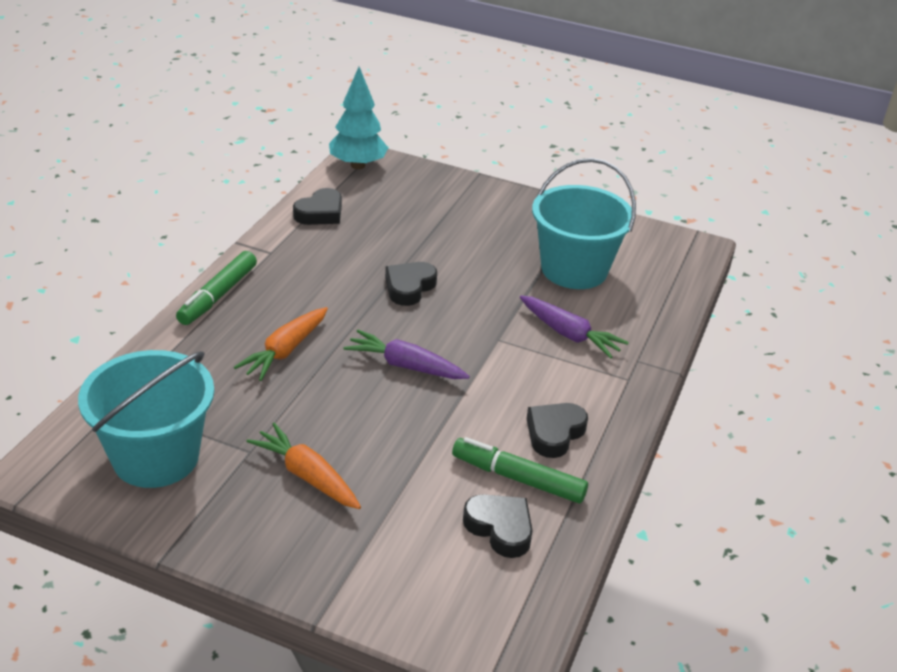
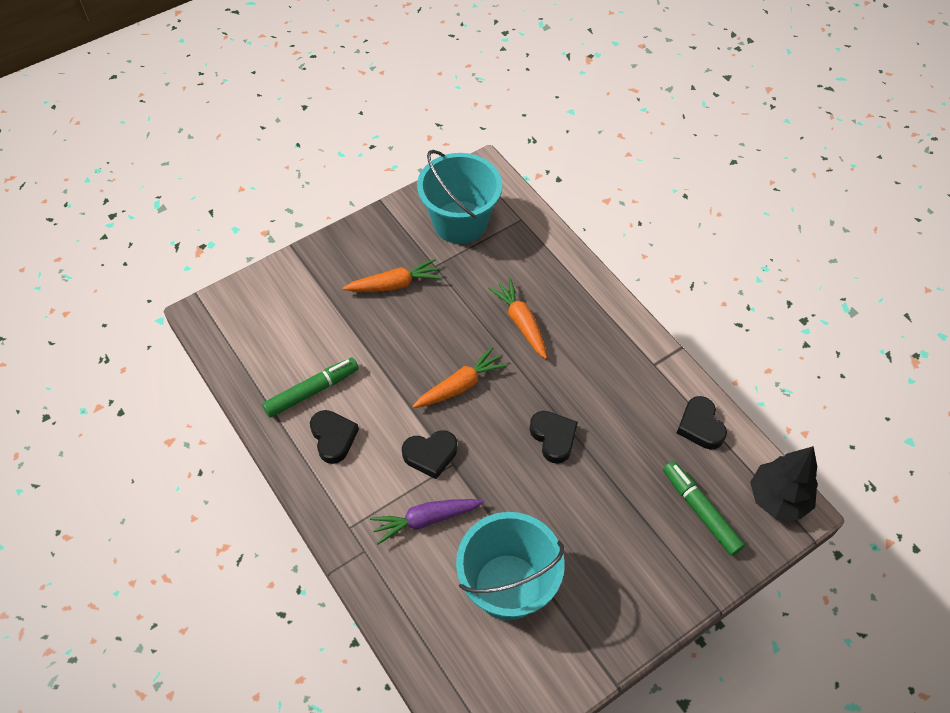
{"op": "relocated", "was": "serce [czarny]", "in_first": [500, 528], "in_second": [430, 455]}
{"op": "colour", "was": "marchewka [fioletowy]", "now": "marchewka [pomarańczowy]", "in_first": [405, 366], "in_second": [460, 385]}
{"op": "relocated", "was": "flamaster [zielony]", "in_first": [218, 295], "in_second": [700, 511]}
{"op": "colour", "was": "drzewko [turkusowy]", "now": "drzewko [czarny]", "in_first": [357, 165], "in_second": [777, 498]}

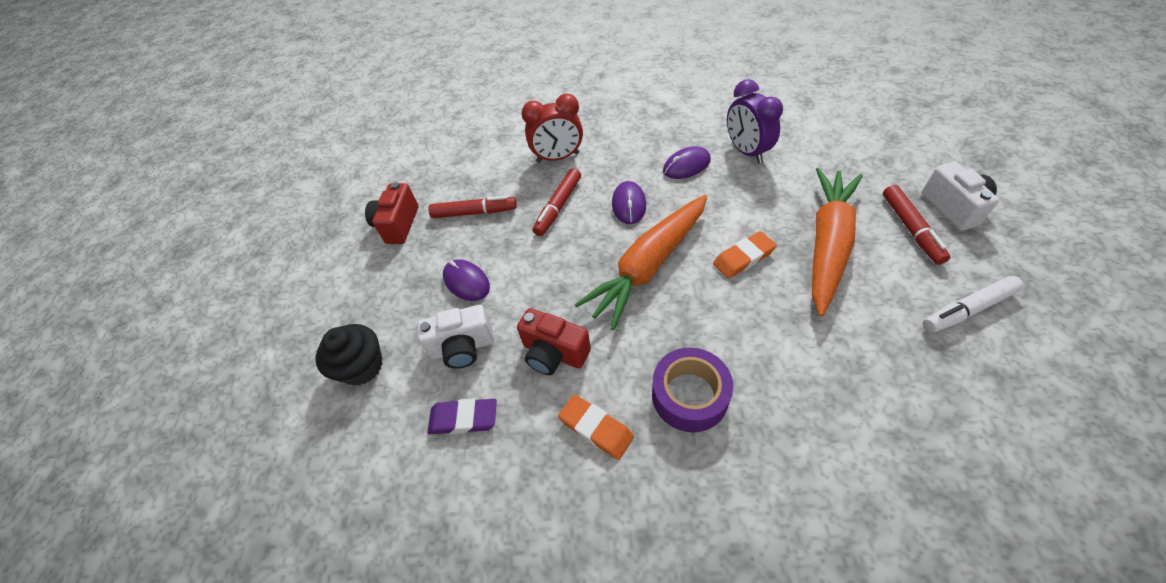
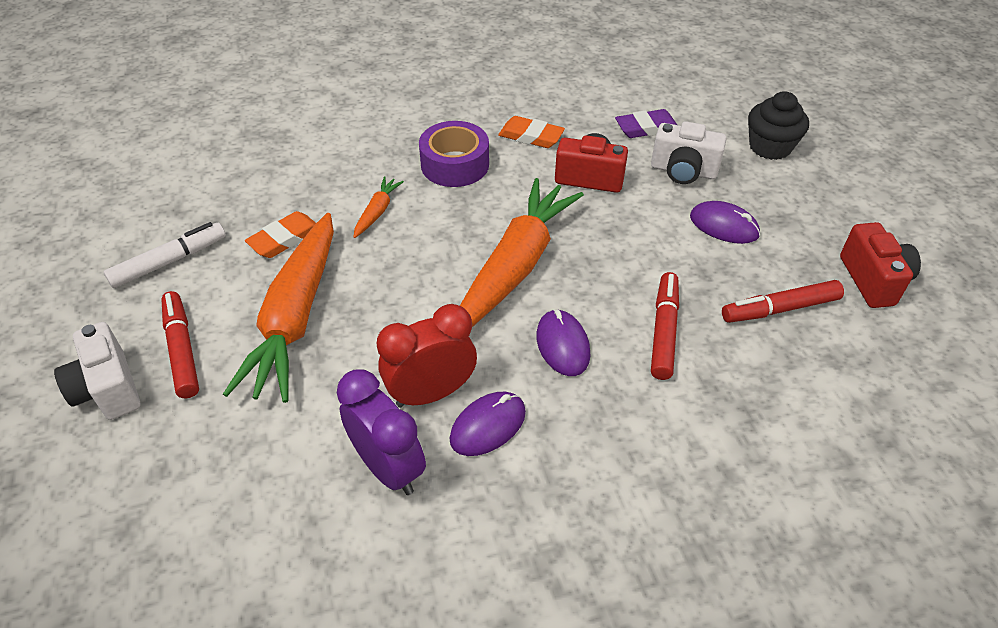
{"op": "relocated", "was": "gumka do mazania [pomarańczowy]", "in_first": [743, 258], "in_second": [285, 239]}
{"op": "appeared", "now": "marchewka [pomarańczowy]", "in_second": [377, 212]}
{"op": "relocated", "was": "budzik [czerwony]", "in_first": [558, 157], "in_second": [431, 393]}
{"op": "spun", "was": "aparat fotograficzny [biały]", "in_first": [463, 347], "in_second": [683, 171], "clockwise": -135}

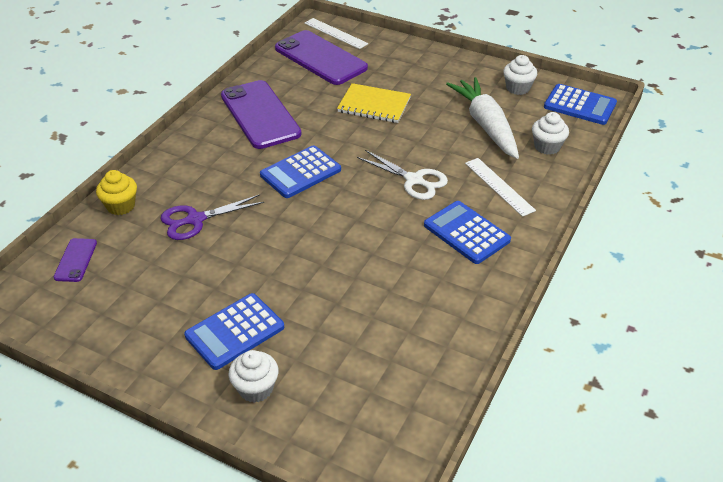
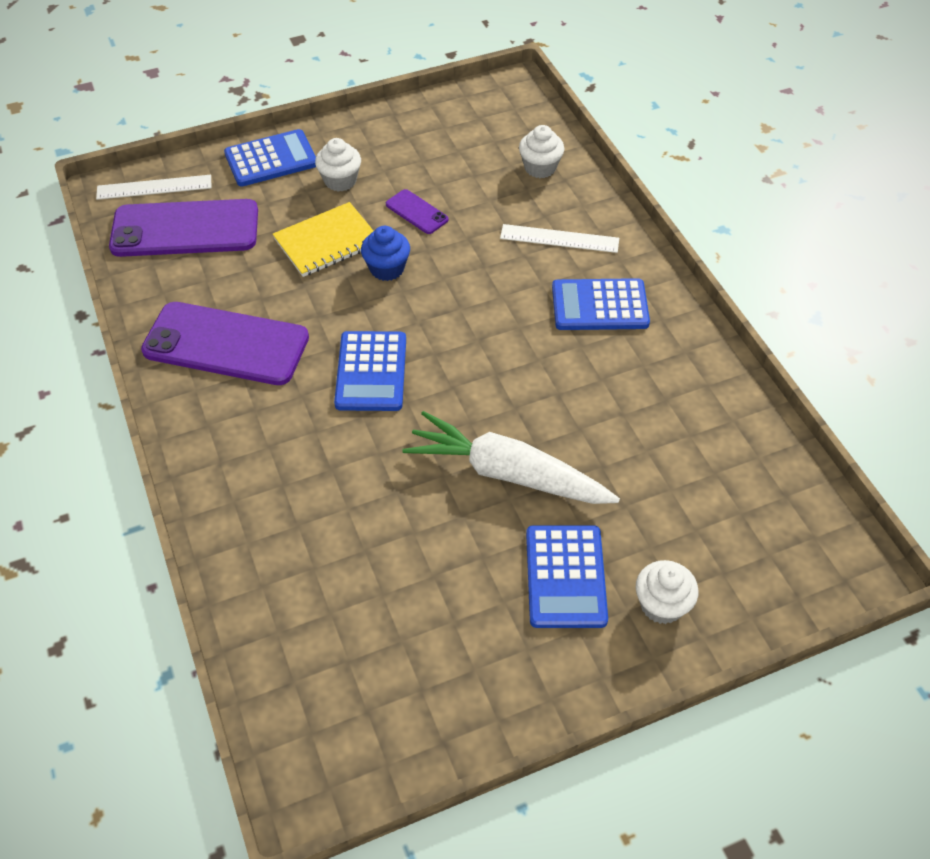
{"op": "relocated", "was": "kalkulator [niebieski]", "in_first": [579, 105], "in_second": [271, 159]}
{"op": "relocated", "was": "muffinka [biały]", "in_first": [517, 88], "in_second": [340, 181]}
{"op": "appeared", "now": "muffinka [niebieski]", "in_second": [387, 268]}
{"op": "relocated", "was": "telefon [fioletowy]", "in_first": [76, 260], "in_second": [417, 212]}
{"op": "relocated", "was": "marchewka [biały]", "in_first": [486, 125], "in_second": [507, 473]}
{"op": "missing", "was": "muffinka [żółty]", "in_first": [121, 206]}
{"op": "missing", "was": "nożyczki [fioletowy]", "in_first": [195, 220]}
{"op": "missing", "was": "nożyczki [biały]", "in_first": [414, 180]}

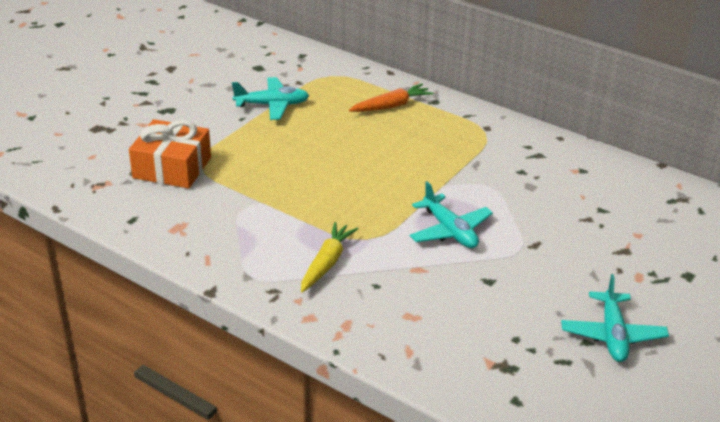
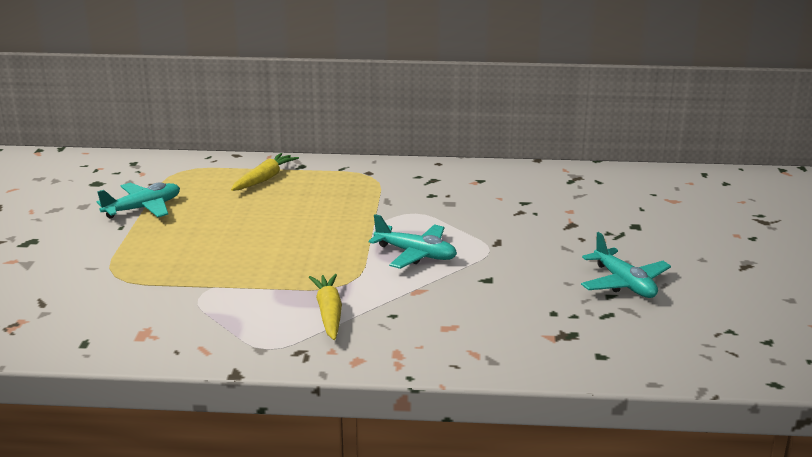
{"op": "colour", "was": "marchewka [pomarańczowy]", "now": "marchewka [żółty]", "in_first": [391, 106], "in_second": [264, 179]}
{"op": "missing", "was": "prezent [pomarańczowy]", "in_first": [172, 167]}

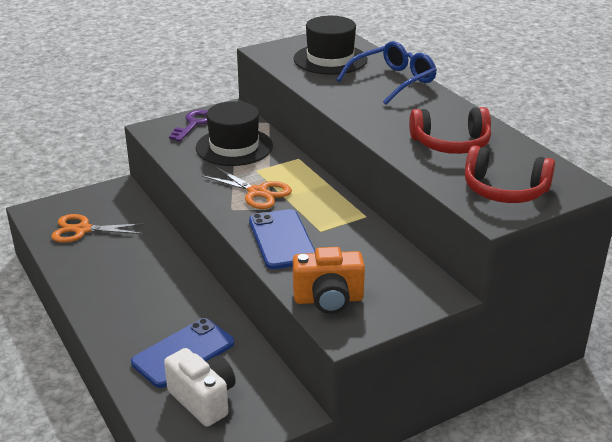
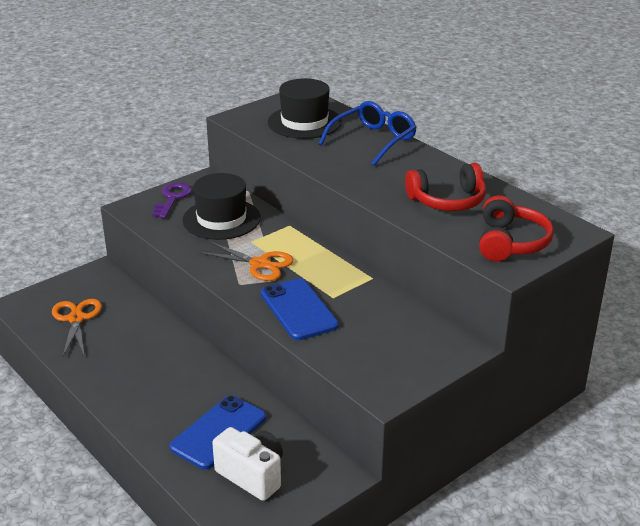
{"op": "spun", "was": "nożyczki [pomarańczowy]", "in_first": [82, 230], "in_second": [76, 319], "clockwise": 90}
{"op": "spun", "was": "słuchawki [czerwony]", "in_first": [504, 190], "in_second": [510, 242], "clockwise": -90}
{"op": "missing", "was": "aparat fotograficzny [pomarańczowy]", "in_first": [328, 299]}

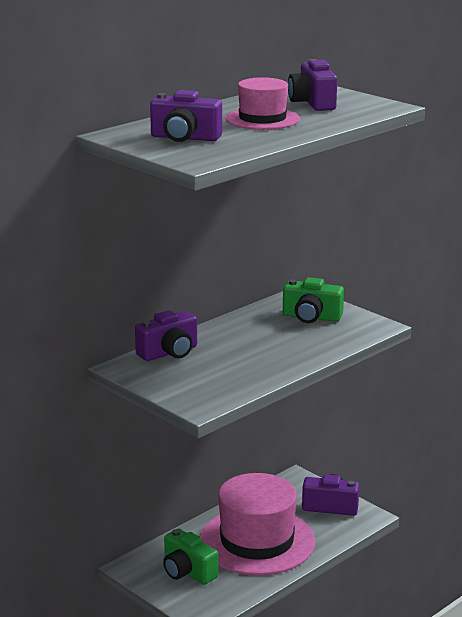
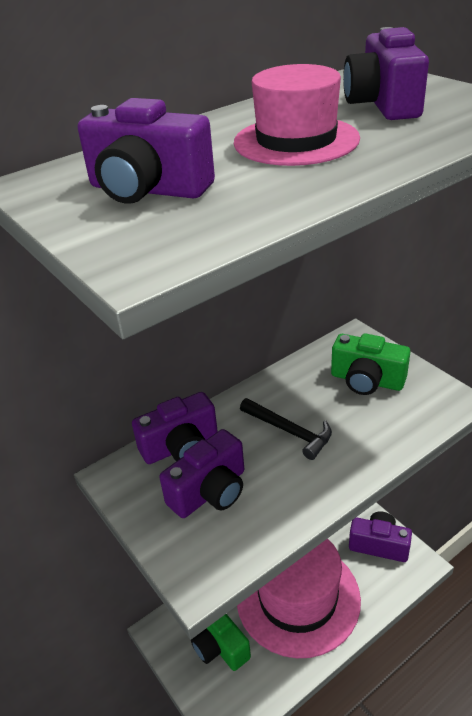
{"op": "appeared", "now": "aparat fotograficzny [fioletowy]", "in_second": [210, 491]}
{"op": "appeared", "now": "młotek [czarny]", "in_second": [289, 431]}

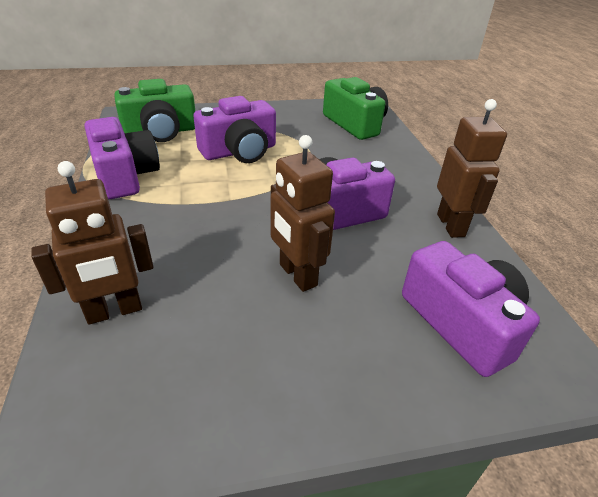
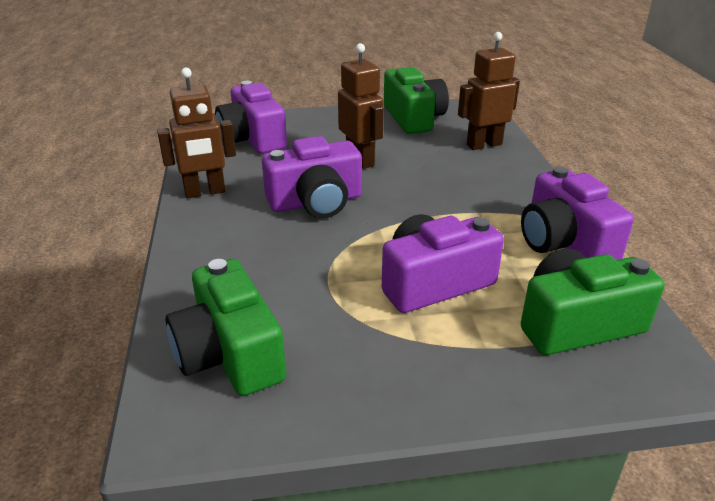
{"op": "spun", "was": "robot [brązowy]", "in_first": [451, 225], "in_second": [205, 192], "clockwise": -105}
{"op": "appeared", "now": "aparat fotograficzny [zielony]", "in_second": [413, 118]}

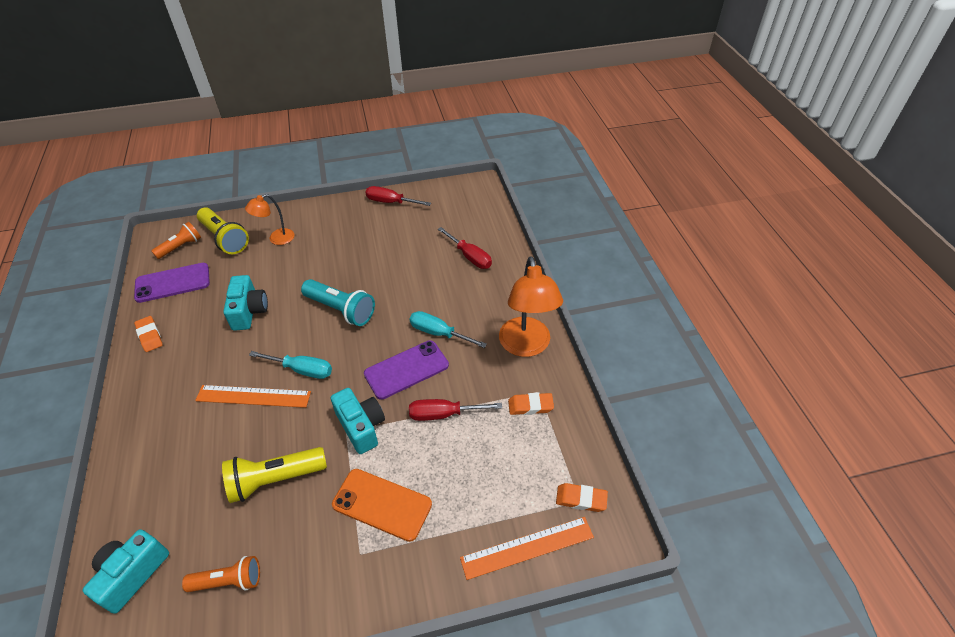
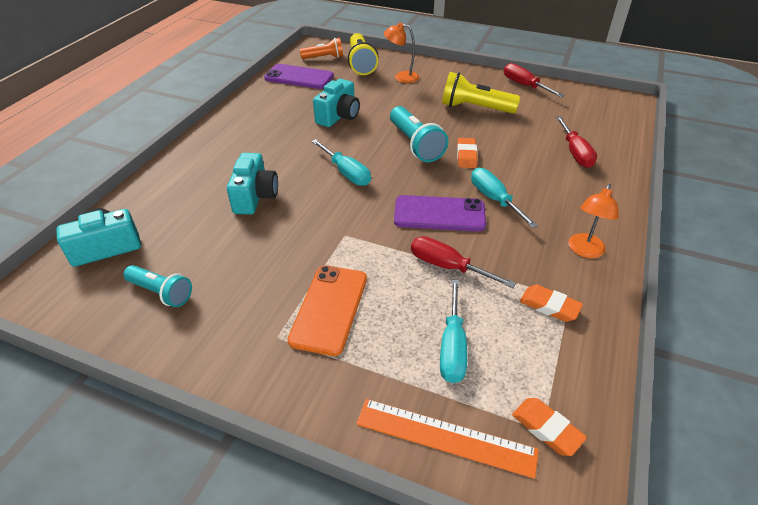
{"op": "colour", "was": "latarka [pomarańczowy]", "now": "latarka [turkusowy]", "in_first": [228, 581], "in_second": [161, 293]}
{"op": "relocated", "was": "aparat fotograficzny [turkusowy]", "in_first": [361, 427], "in_second": [255, 196]}
{"op": "spun", "was": "telefon [pomarańczowy]", "in_first": [382, 504], "in_second": [329, 308], "clockwise": 45}
{"op": "appeared", "now": "śrubokręt [turkusowy]", "in_second": [452, 346]}
{"op": "relocated", "was": "latarka [żółty]", "in_first": [275, 479], "in_second": [475, 108]}
{"op": "relocated", "was": "gumka do mazania [pomarańczowy]", "in_first": [149, 336], "in_second": [466, 156]}
{"op": "size", "was": "lampka [pomarańczowy]", "in_first": [526, 346], "in_second": [584, 251], "ratio": 0.56}
{"op": "missing", "was": "linijka [pomarańczowy]", "in_first": [253, 396]}

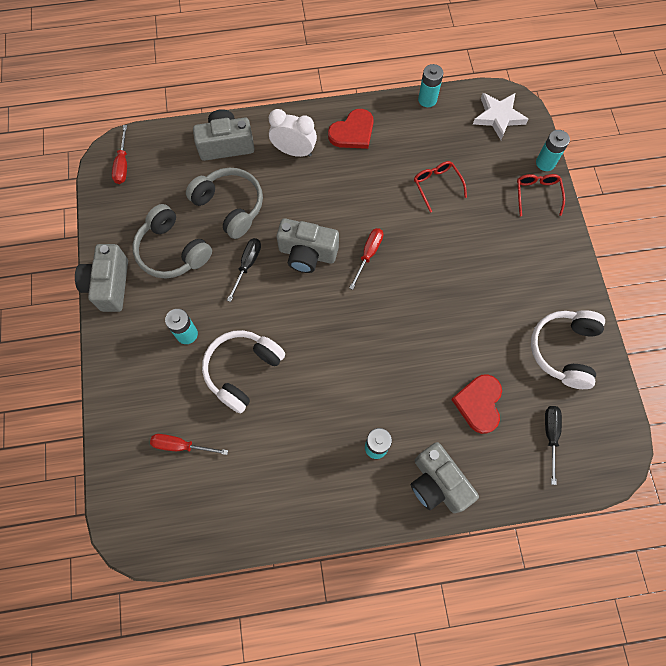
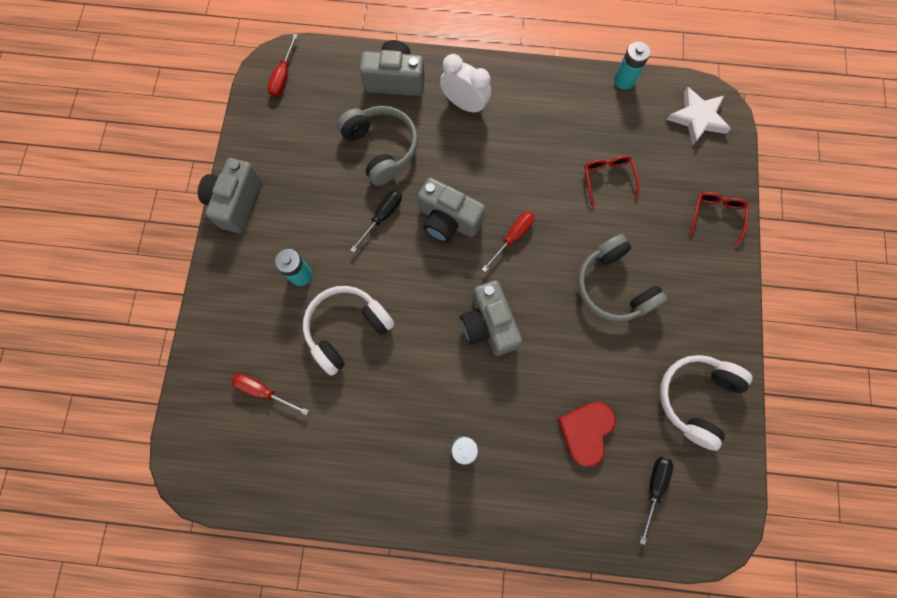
{"op": "relocated", "was": "aparat fotograficzny [szary]", "in_first": [437, 483], "in_second": [488, 324]}
{"op": "relocated", "was": "słuchawki [szary]", "in_first": [172, 251], "in_second": [613, 286]}
{"op": "missing", "was": "serce [czerwony]", "in_first": [352, 132]}
{"op": "missing", "was": "bateria [turkusowy]", "in_first": [545, 163]}

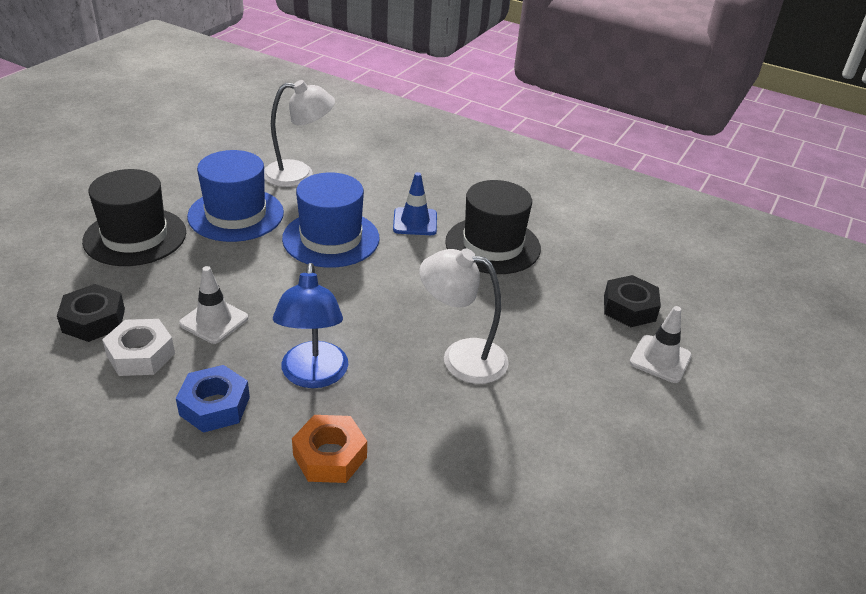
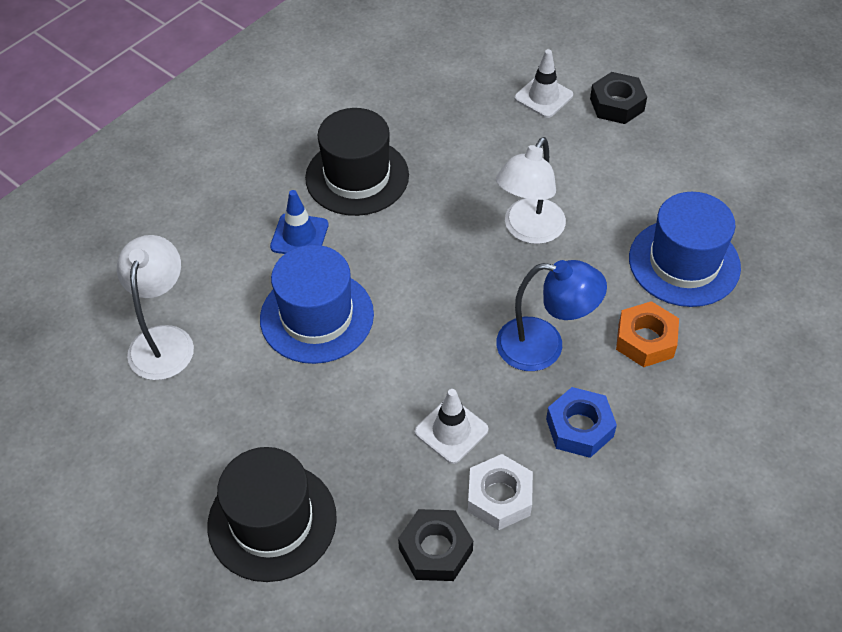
{"op": "relocated", "was": "nakrętka [czarny]", "in_first": [629, 308], "in_second": [616, 104]}
{"op": "relocated", "was": "kapelusz [niebieski]", "in_first": [236, 214], "in_second": [684, 263]}

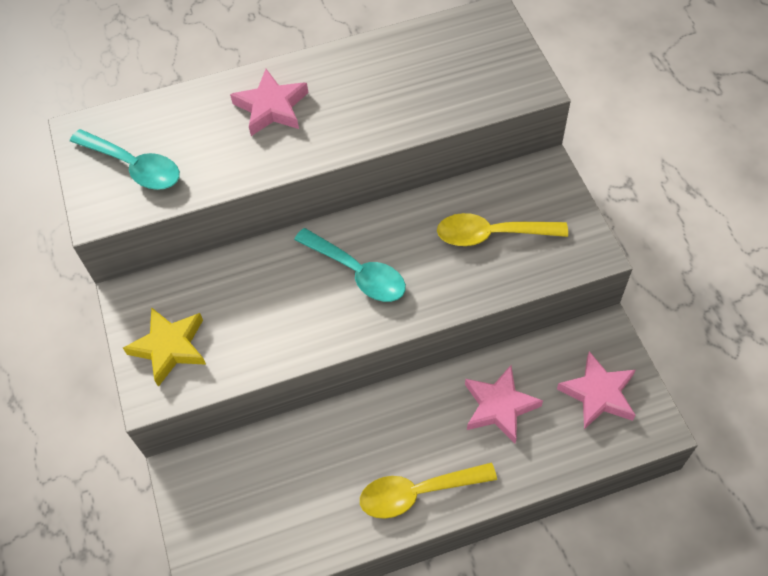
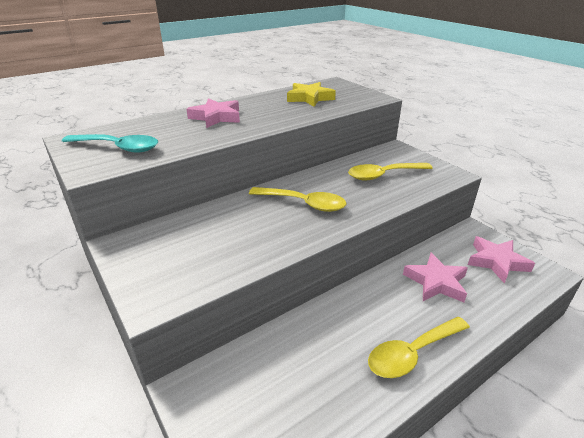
{"op": "colour", "was": "łyżka [turkusowy]", "now": "łyżka [żółty]", "in_first": [358, 273], "in_second": [304, 204]}
{"op": "relocated", "was": "gwiazda [żółty]", "in_first": [170, 347], "in_second": [310, 98]}

